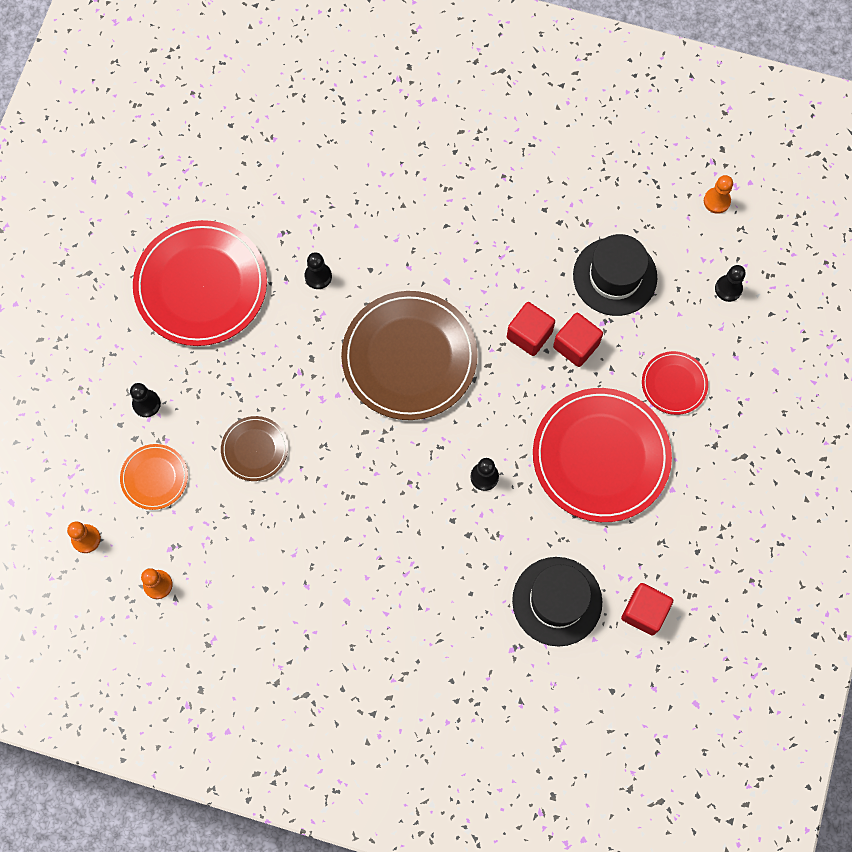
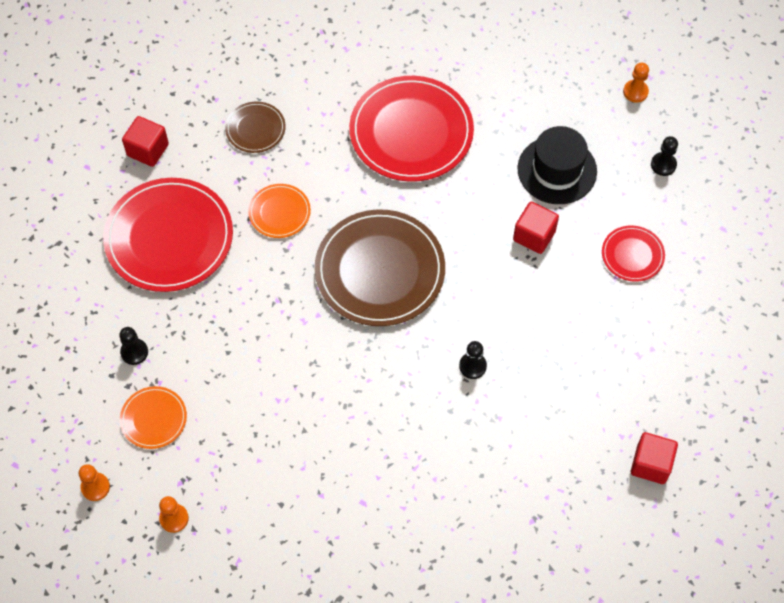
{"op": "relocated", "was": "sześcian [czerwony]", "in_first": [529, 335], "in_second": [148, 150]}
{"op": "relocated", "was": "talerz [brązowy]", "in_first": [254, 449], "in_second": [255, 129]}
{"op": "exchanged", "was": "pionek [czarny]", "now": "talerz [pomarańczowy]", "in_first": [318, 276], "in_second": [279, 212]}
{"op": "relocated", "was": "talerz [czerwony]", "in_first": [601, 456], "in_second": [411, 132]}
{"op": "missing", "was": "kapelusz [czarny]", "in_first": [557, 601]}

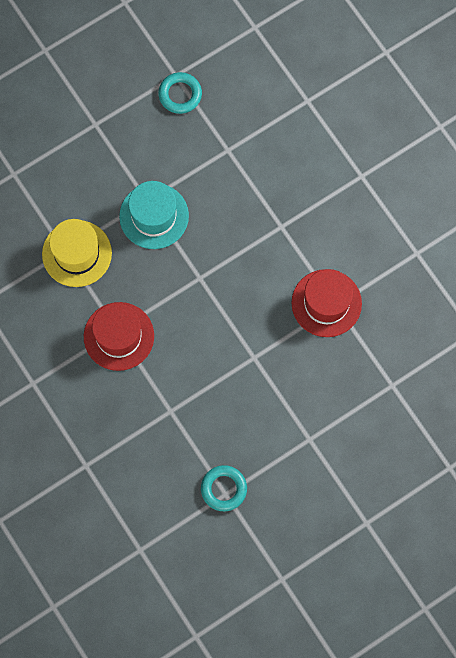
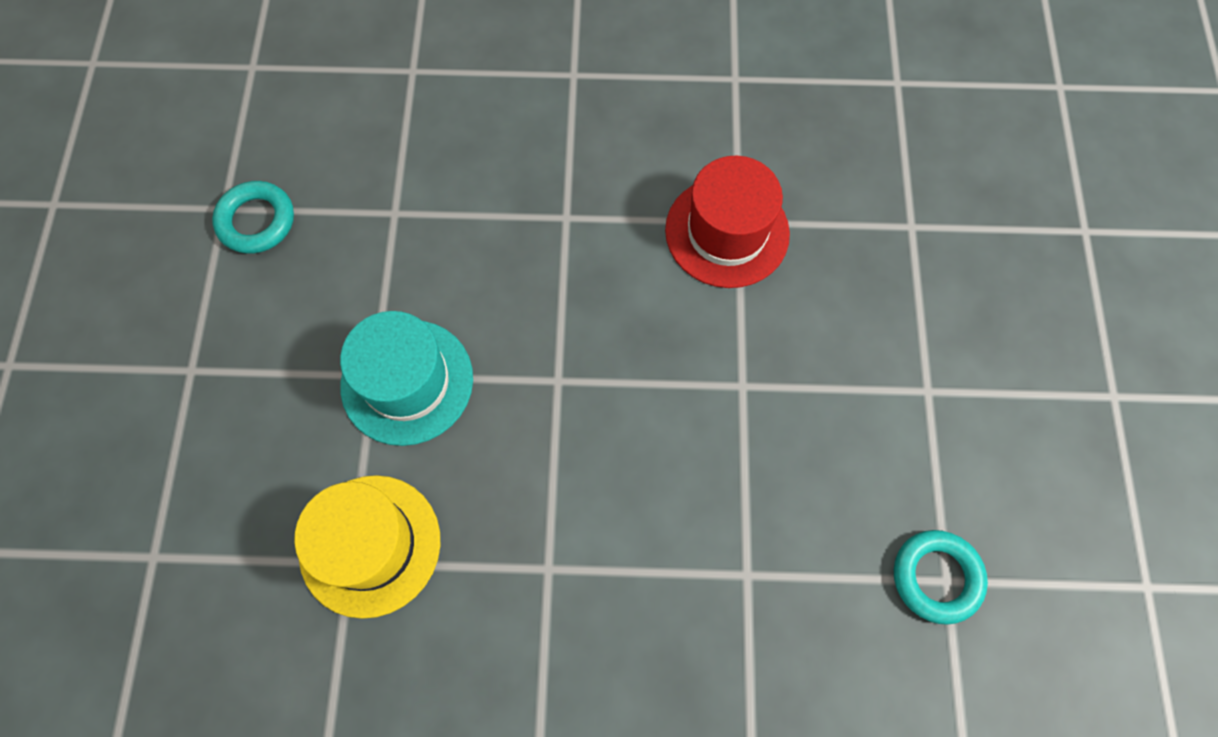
{"op": "missing", "was": "kapelusz [czerwony]", "in_first": [119, 336]}

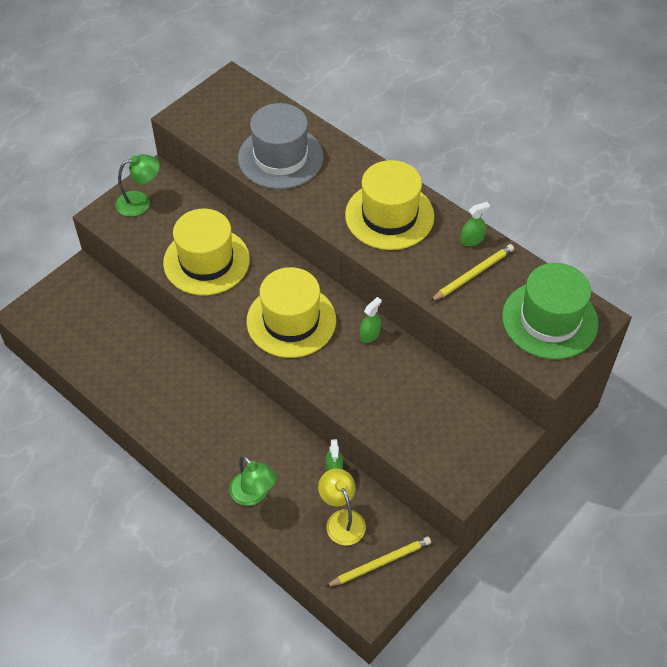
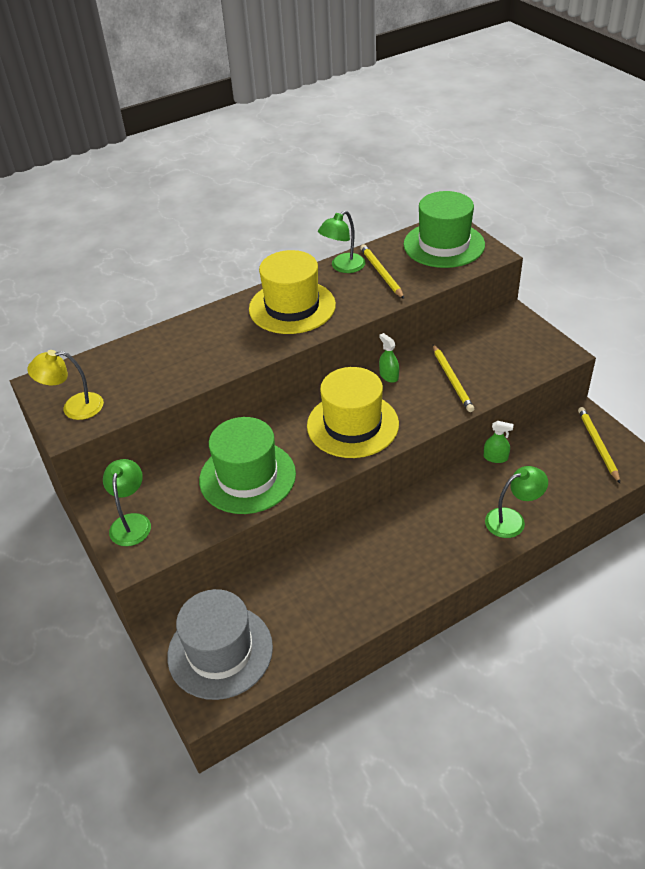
{"op": "relocated", "was": "lampka [żółty]", "in_first": [342, 520], "in_second": [74, 407]}
{"op": "relocated", "was": "kapelusz [szary]", "in_first": [280, 157], "in_second": [220, 651]}
{"op": "colour", "was": "kapelusz [żółty]", "now": "kapelusz [zielony]", "in_first": [206, 261], "in_second": [247, 477]}
{"op": "exchanged", "was": "spryskiwacz [zielony]", "now": "lampka [zielony]", "in_first": [472, 240], "in_second": [343, 267]}
{"op": "appeared", "now": "ołówek [żółty]", "in_second": [452, 380]}

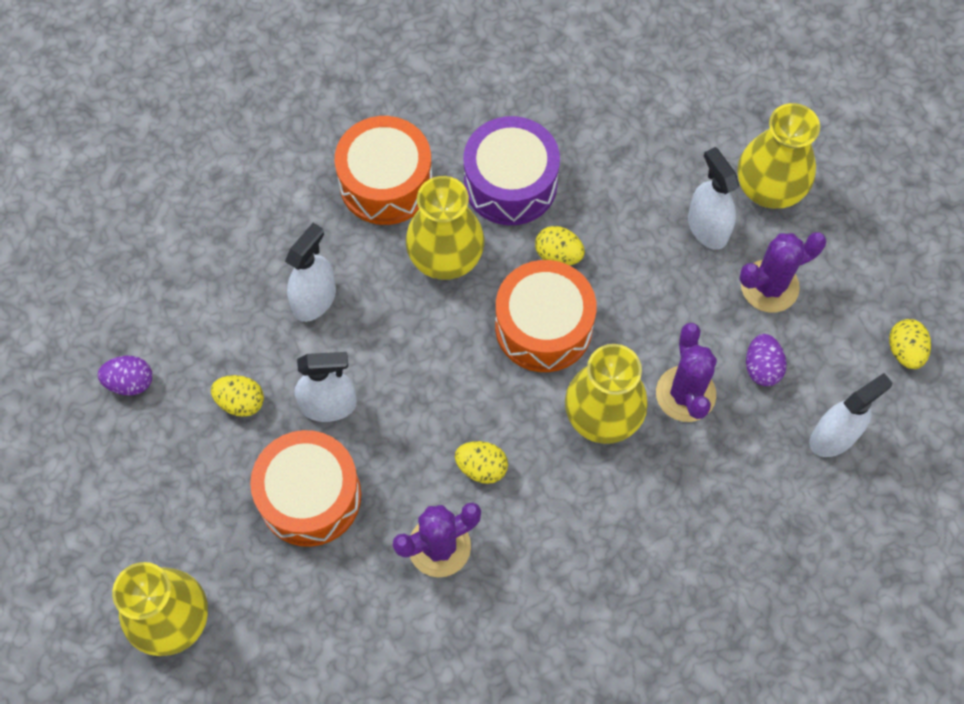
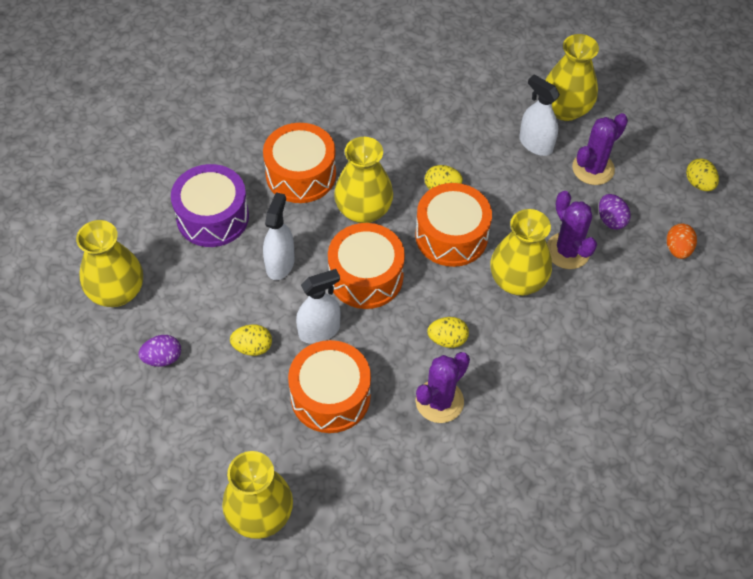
{"op": "appeared", "now": "wazon [żółty]", "in_second": [117, 292]}
{"op": "relocated", "was": "bęben [fioletowy]", "in_first": [510, 183], "in_second": [212, 217]}
{"op": "appeared", "now": "bęben [pomarańczowy]", "in_second": [366, 276]}
{"op": "exchanged", "was": "spryskiwacz [biały]", "now": "jajko [pomarańczowy]", "in_first": [833, 436], "in_second": [677, 249]}

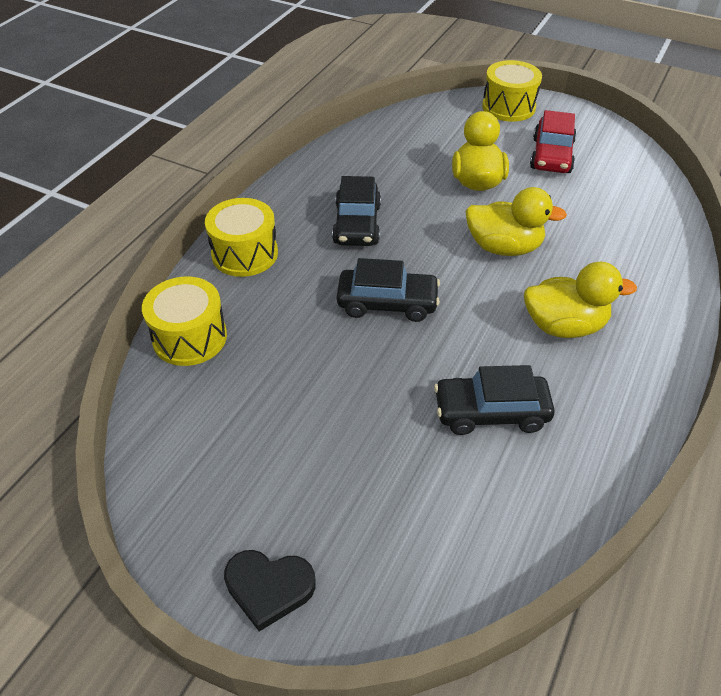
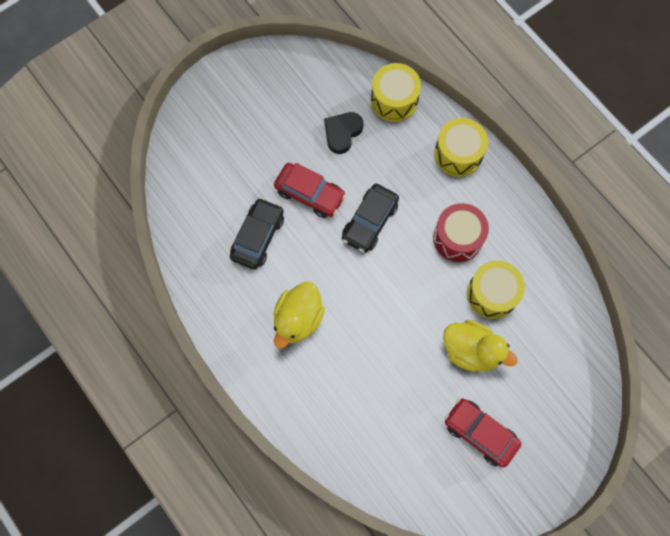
{"op": "appeared", "now": "samochód [czerwony]", "in_second": [310, 194]}
{"op": "relocated", "was": "serce [czarny]", "in_first": [269, 588], "in_second": [342, 133]}
{"op": "exchanged", "was": "samochód [czarny]", "now": "bęben [czerwony]", "in_first": [357, 224], "in_second": [457, 238]}
{"op": "relocated", "was": "bęben [żółty]", "in_first": [508, 107], "in_second": [492, 294]}
{"op": "missing", "was": "kaczka [żółty]", "in_first": [504, 247]}

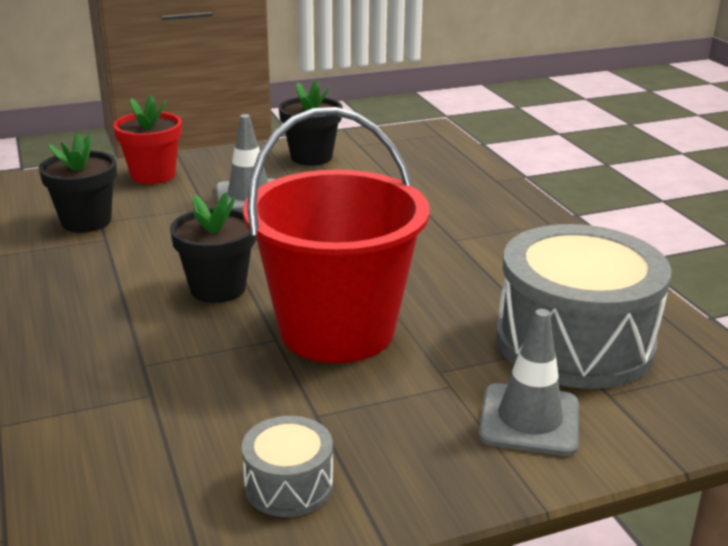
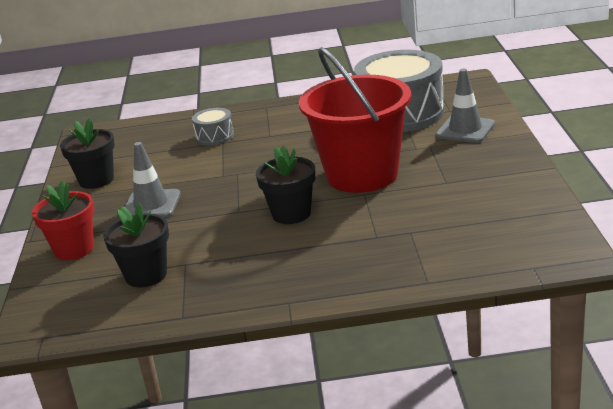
{"op": "relocated", "was": "bęben [szary]", "in_first": [289, 485], "in_second": [215, 136]}

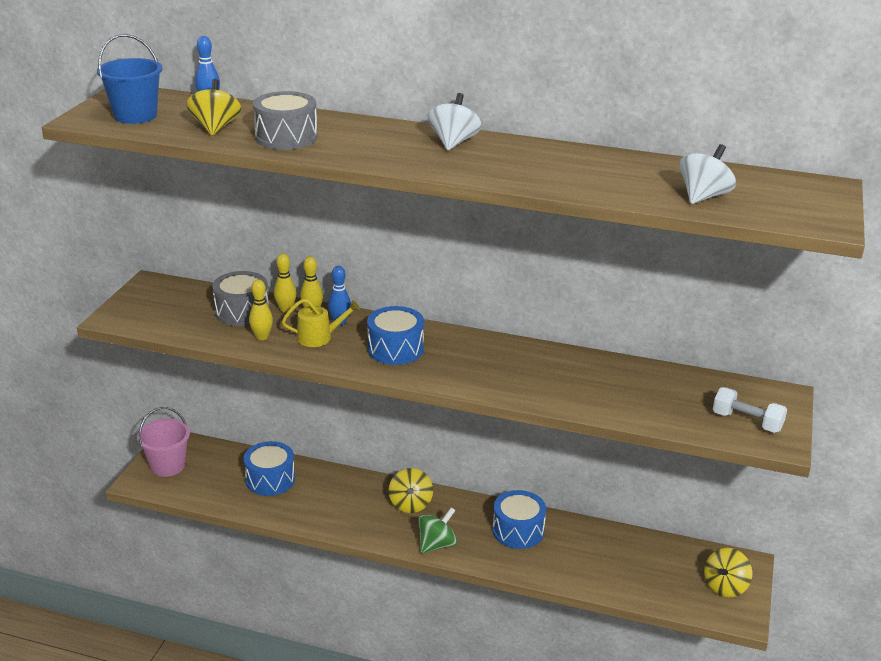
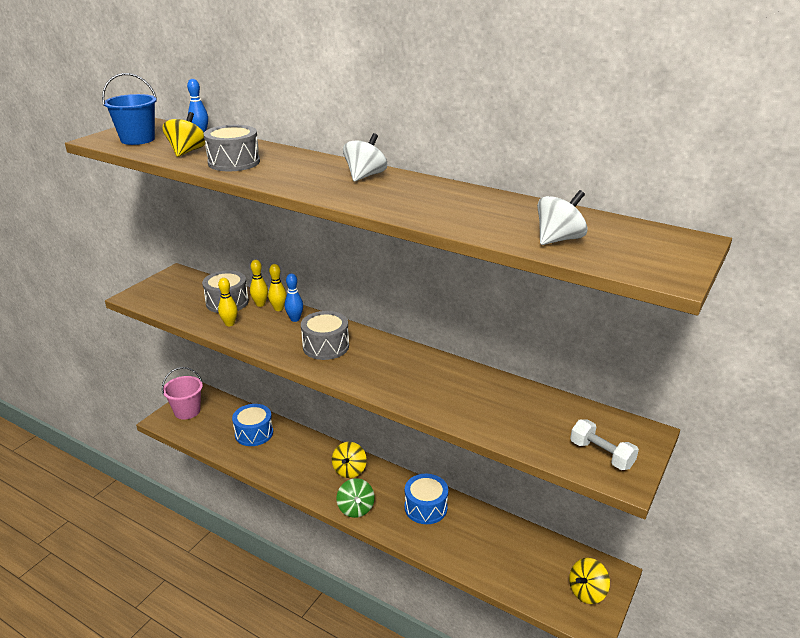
{"op": "colour", "was": "bęben [niebieski]", "now": "bęben [szary]", "in_first": [395, 349], "in_second": [326, 346]}
{"op": "spun", "was": "bączek [zielony]", "in_first": [437, 545], "in_second": [356, 508], "clockwise": 105}
{"op": "missing", "was": "konewka [żółty]", "in_first": [319, 337]}

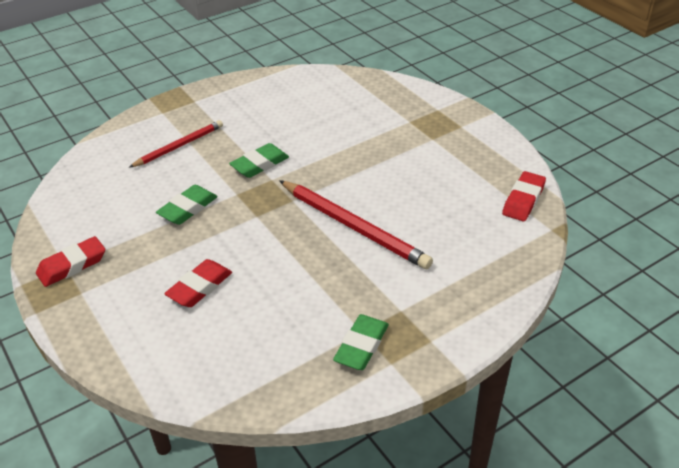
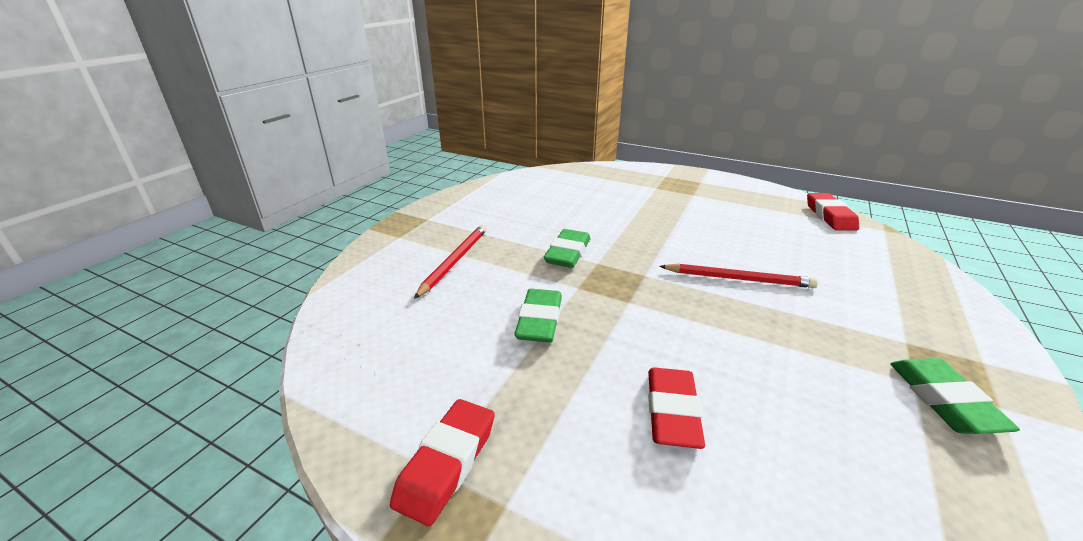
{"op": "size", "was": "ołówek [czerwony]", "in_first": [354, 226], "in_second": [738, 279], "ratio": 0.63}

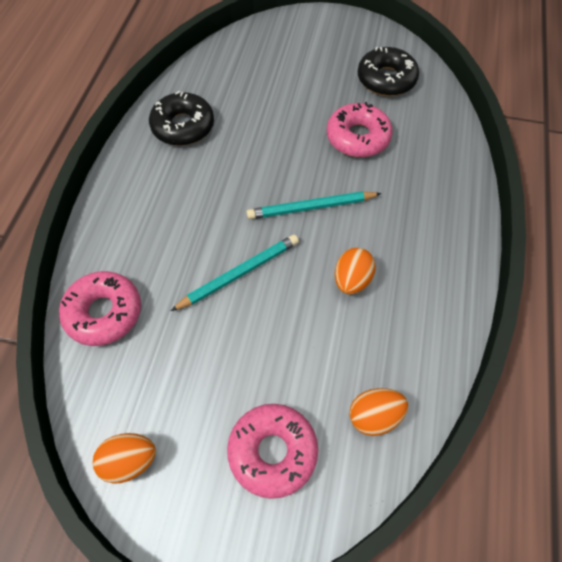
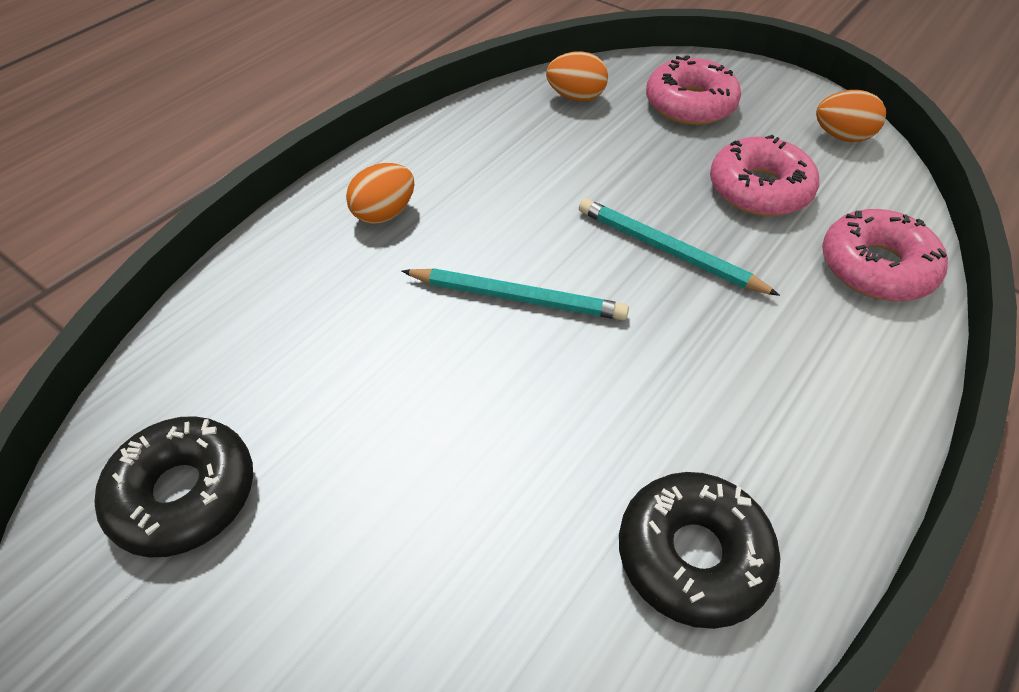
{"op": "relocated", "was": "jajko [pomarańczowy]", "in_first": [352, 280], "in_second": [384, 213]}
{"op": "spun", "was": "ołówek [turkusowy]", "in_first": [239, 274], "in_second": [668, 251], "clockwise": 45}
{"op": "relocated", "was": "donut [różowy]", "in_first": [358, 137], "in_second": [759, 189]}

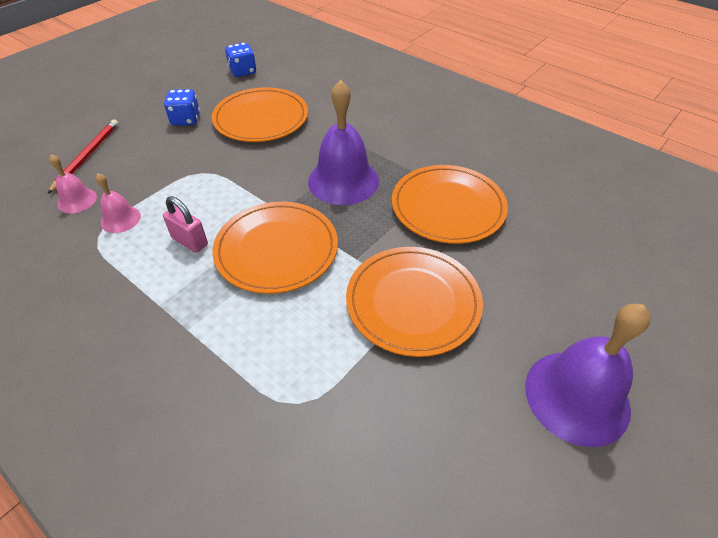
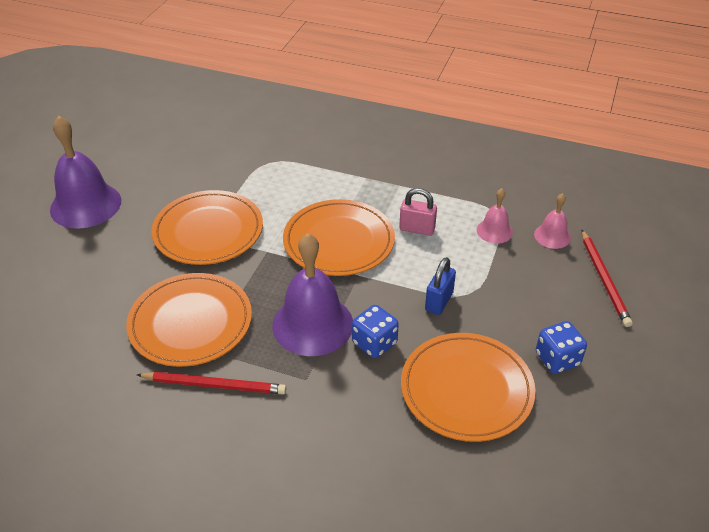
{"op": "appeared", "now": "ołówek [czerwony]", "in_second": [214, 385]}
{"op": "relocated", "was": "kostka do gry [niebieski]", "in_first": [243, 71], "in_second": [374, 343]}
{"op": "appeared", "now": "kłódka [niebieski]", "in_second": [439, 301]}

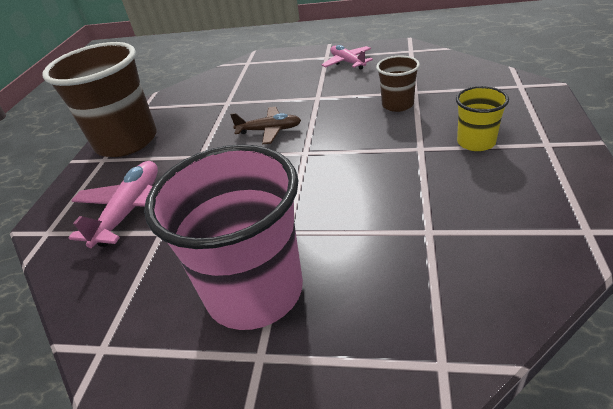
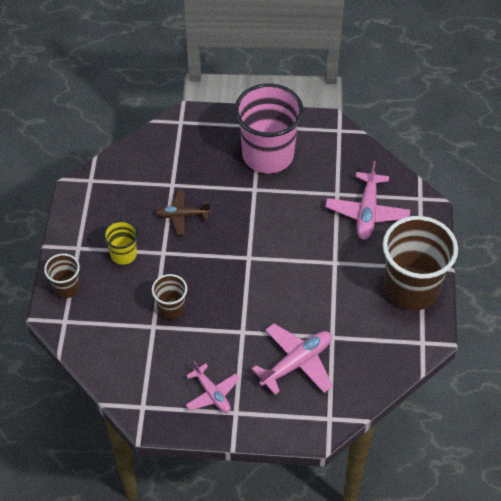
{"op": "appeared", "now": "szklanka [brązowy]", "in_second": [66, 288]}
{"op": "relocated", "was": "samolot [brązowy]", "in_first": [269, 130], "in_second": [182, 215]}
{"op": "appeared", "now": "samolot [różowy]", "in_second": [296, 363]}

